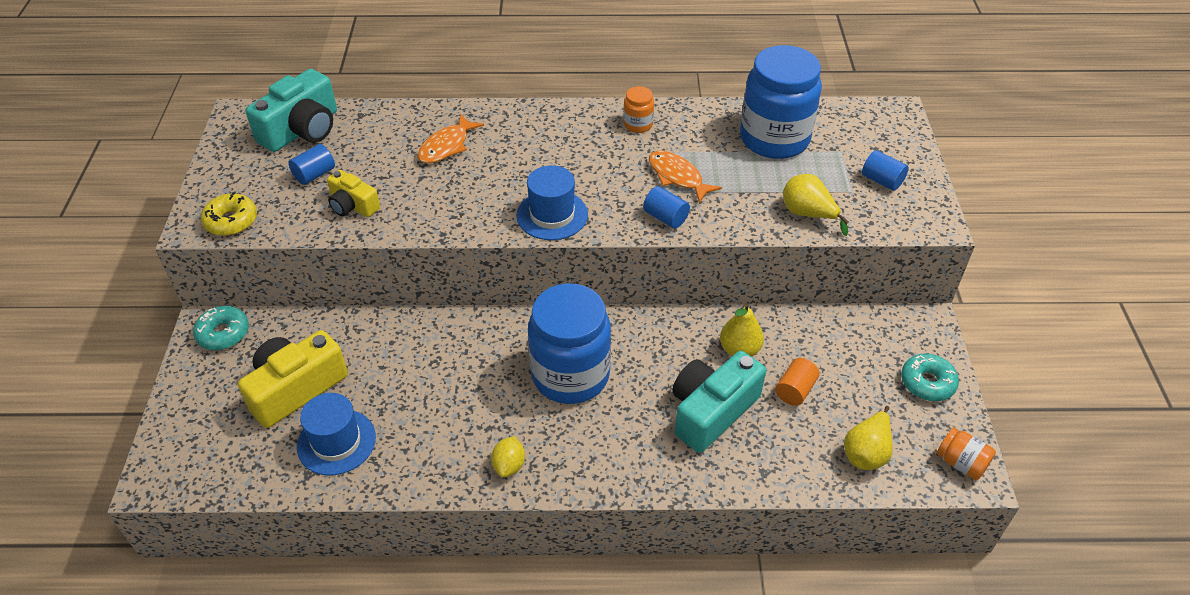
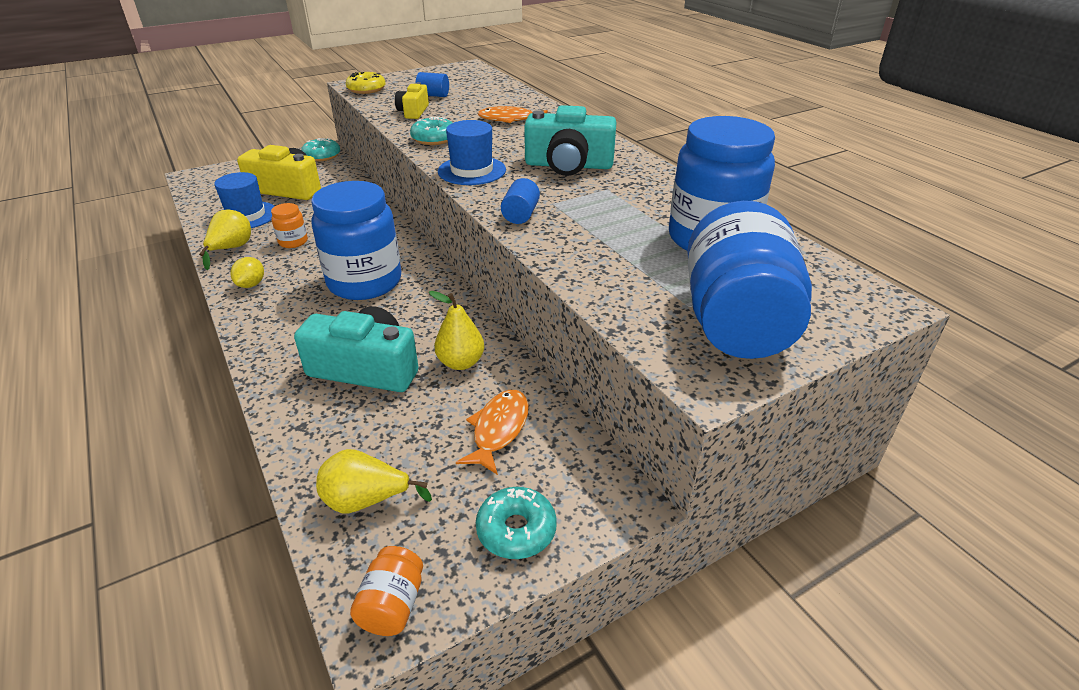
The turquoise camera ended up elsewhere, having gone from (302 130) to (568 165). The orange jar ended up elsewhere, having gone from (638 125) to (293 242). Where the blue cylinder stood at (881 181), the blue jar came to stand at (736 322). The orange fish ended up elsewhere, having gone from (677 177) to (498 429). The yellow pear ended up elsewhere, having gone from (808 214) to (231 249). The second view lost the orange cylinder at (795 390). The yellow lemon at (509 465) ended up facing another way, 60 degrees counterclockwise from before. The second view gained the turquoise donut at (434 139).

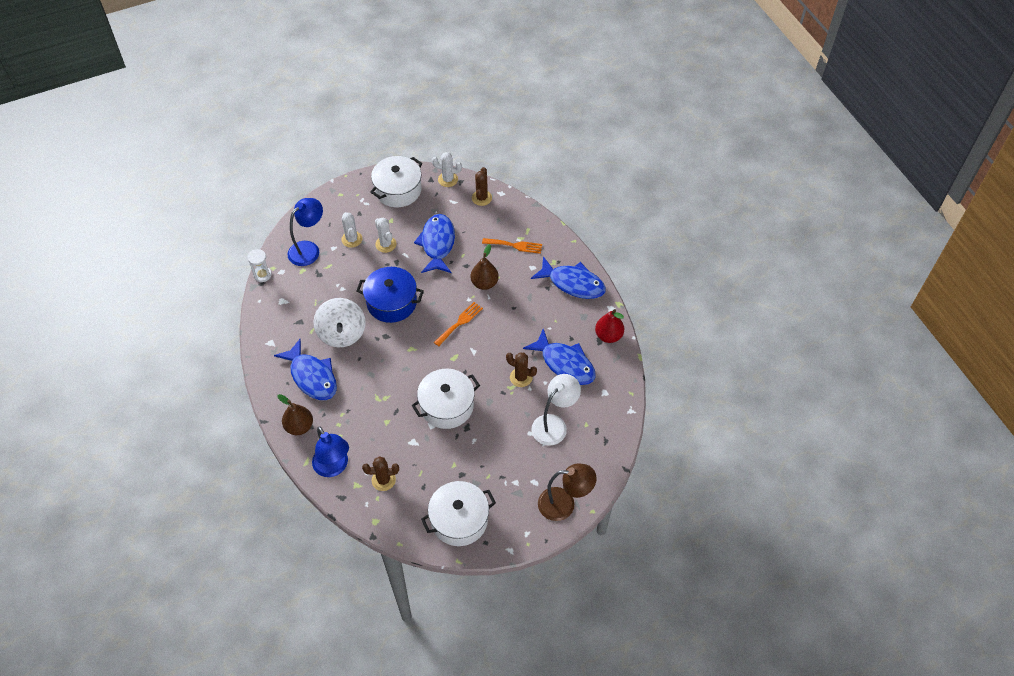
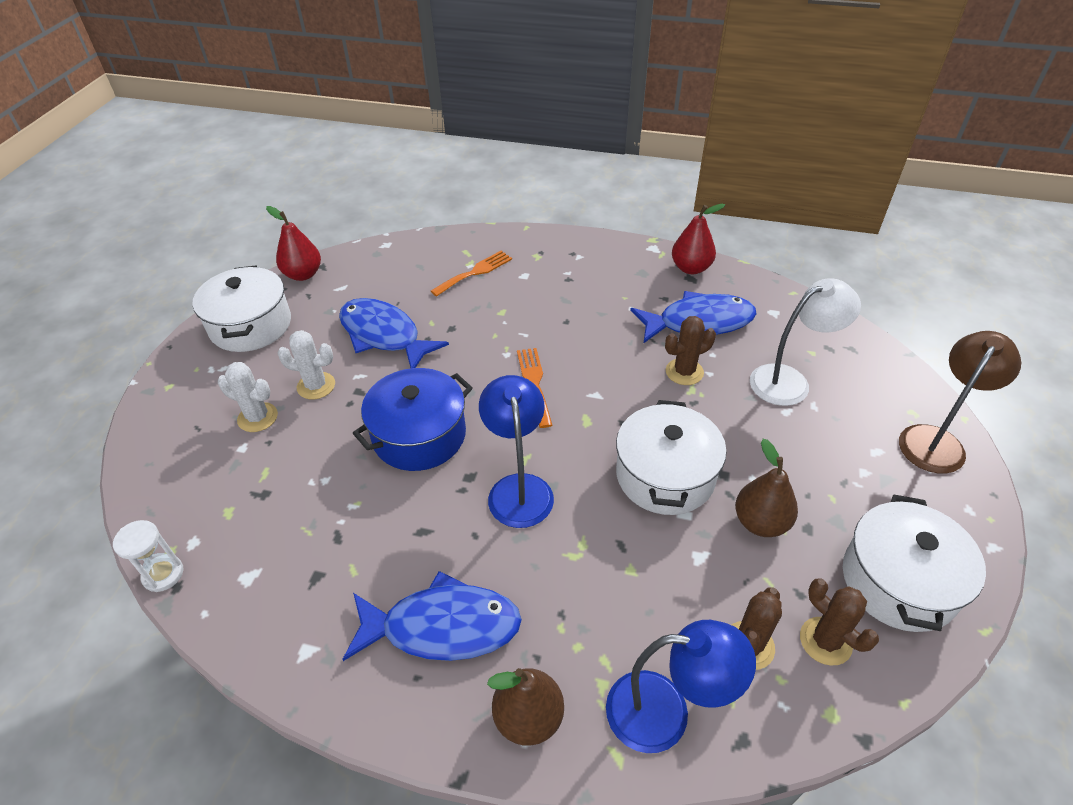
Where the white cactus stood at (448 179), the red pear came to stand at (303 274). The brown cactus ended up elsewhere, having gone from (481 198) to (825 641). The blue lamp ended up elsewhere, having gone from (309 249) to (518 488). The brown pear ended up elsewhere, having gone from (484 283) to (760 522). The second view lost the blue fish at (573 283). The second view lost the white spinning top at (342 333). The white lamp at (554 424) ended up facing another way, 75 degrees clockwise from before.

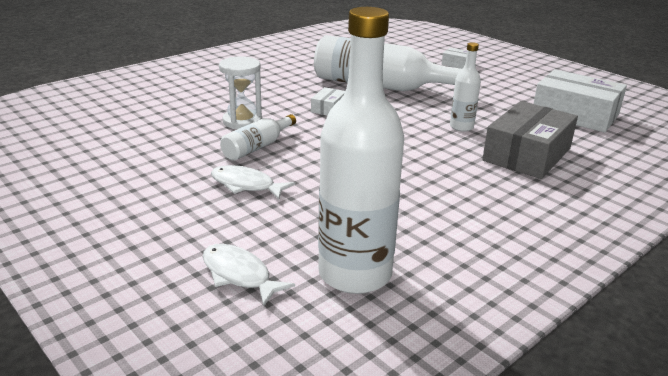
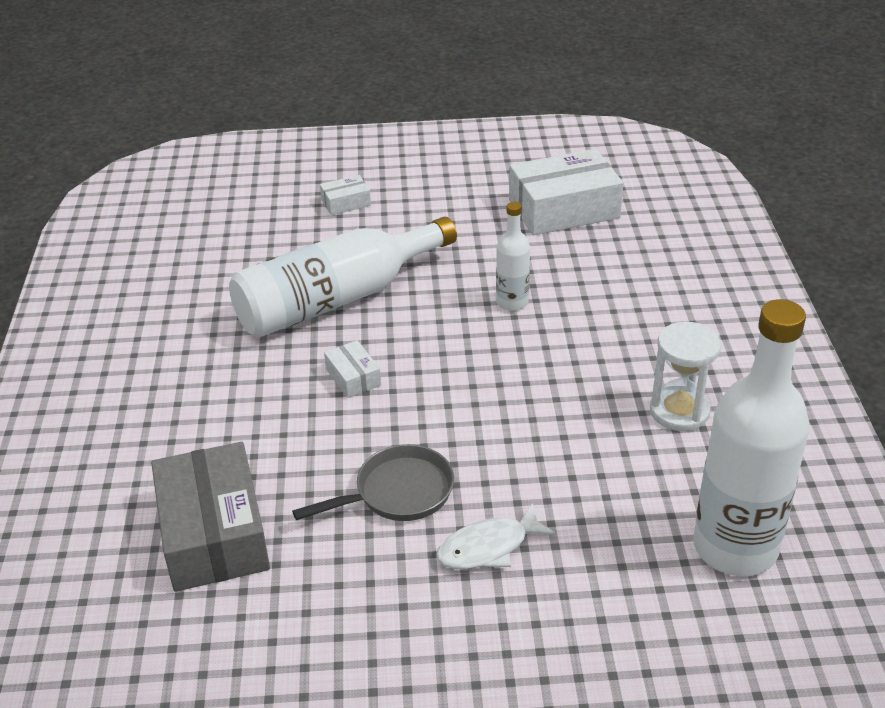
The white hourglass ended up elsewhere, having gone from (242 121) to (679 411). The grey box ended up elsewhere, having gone from (527 154) to (213 533). Where the white bottle stood at (257 147), the grey pan came to stand at (398 493). The second view lost the white fish at (239 275).

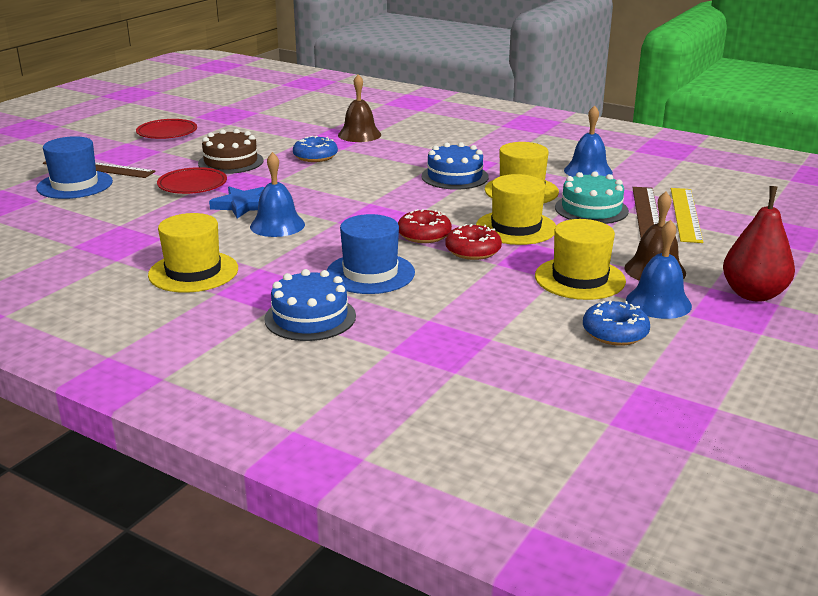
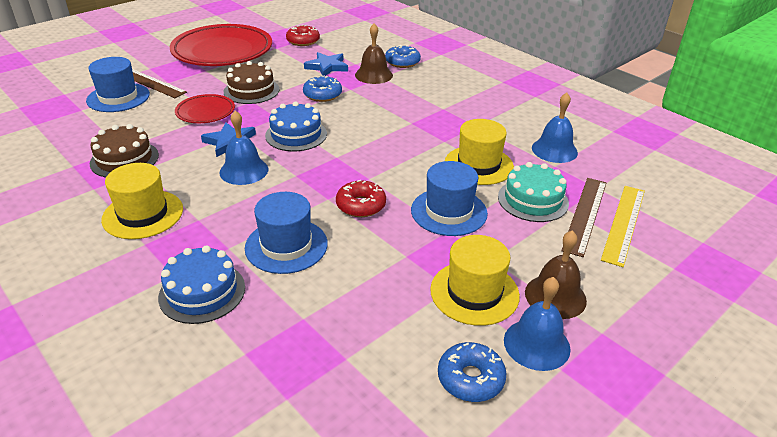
The size of the red plate at (167 133) changed by a factor of 2.01. The blue cake ended up elsewhere, having gone from (455 176) to (296 135). What was the yellow hat at (516 228) turned into the blue hat at (449 212). The second view lost the red pear at (753 294). The red donut ended up elsewhere, having gone from (473 251) to (303 41). The second view gained the blue donut at (402 62). The second view gained the blue star at (327 67). The second view gained the brown cake at (124 159).

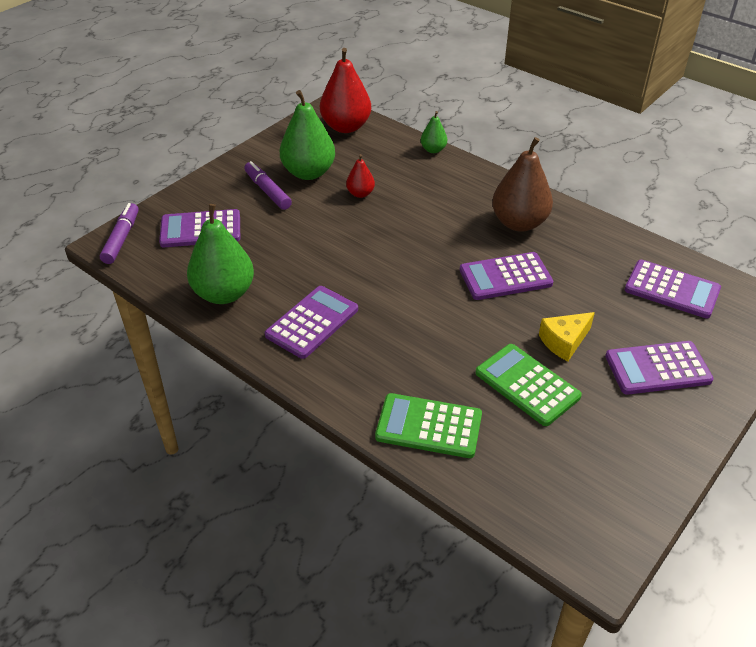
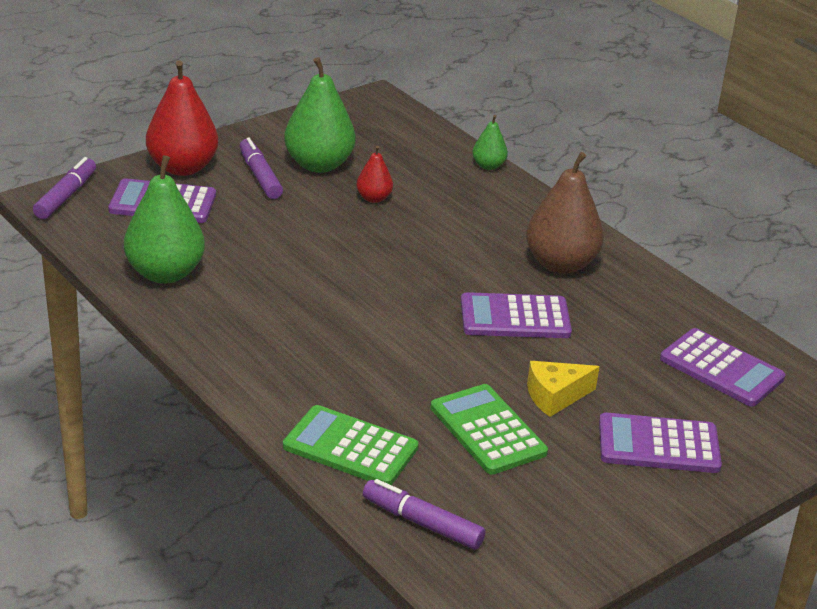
The red pear ended up elsewhere, having gone from (346 127) to (182 167). The second view lost the purple calculator at (312 322). The second view gained the purple marker at (422 523).

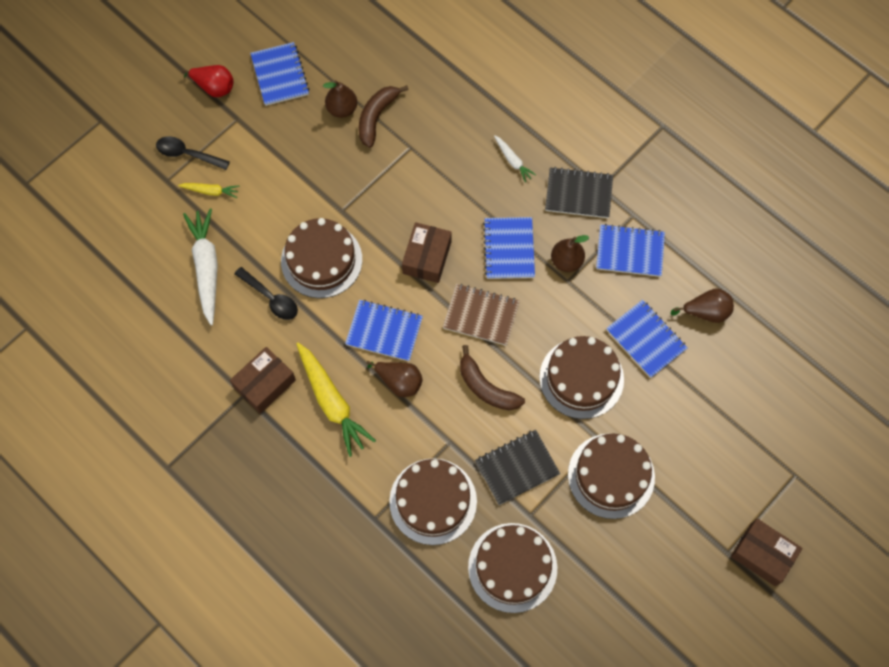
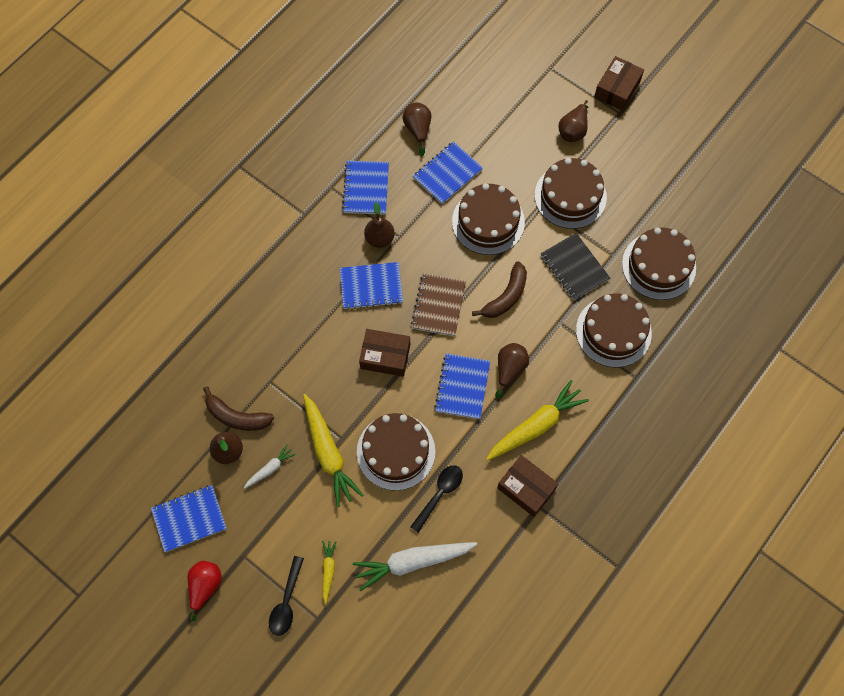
The white carrot ended up elsewhere, having gone from (513 161) to (270 468). The second view lost the black notebook at (578 194). The second view gained the brown pear at (573 130). The second view gained the yellow carrot at (328 453).

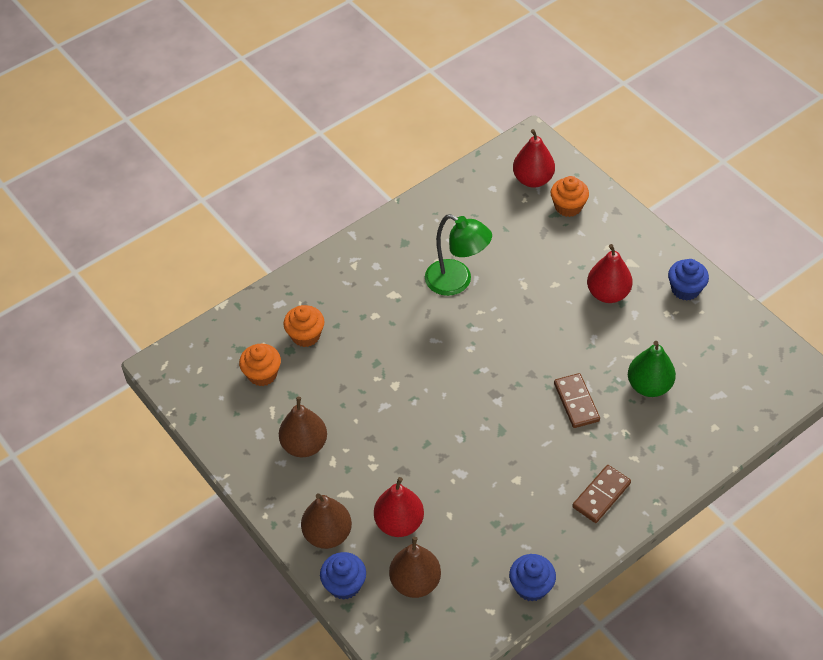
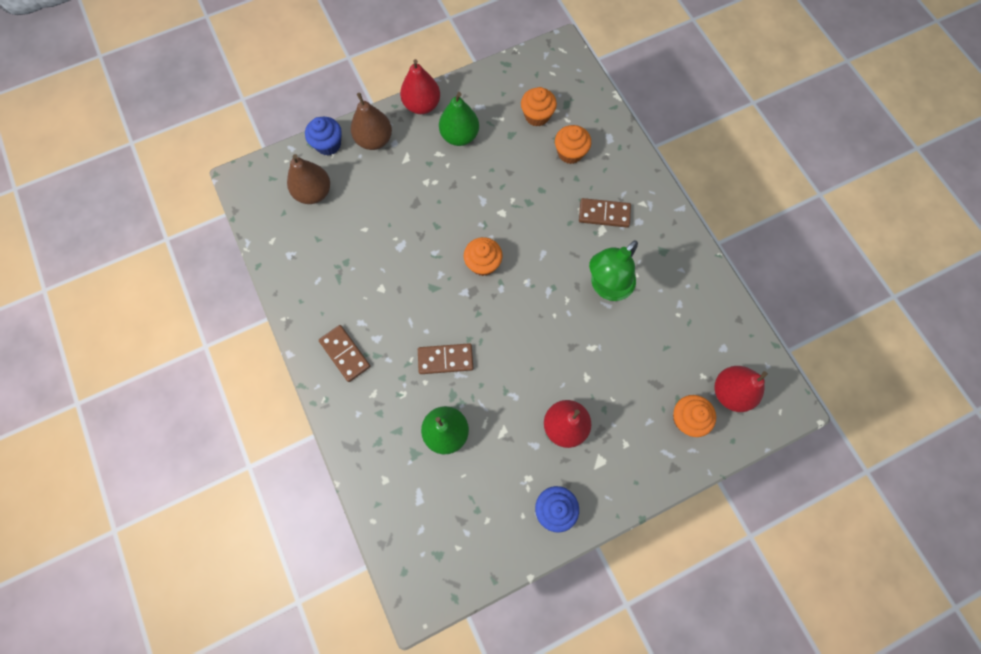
What was the brown pear at (304 445) turned into the green pear at (459 136). The red pear ended up elsewhere, having gone from (399 523) to (422 105). The second view lost the blue cupcake at (531 586). The second view gained the brown domino at (604 214). The second view gained the orange cupcake at (483 263).

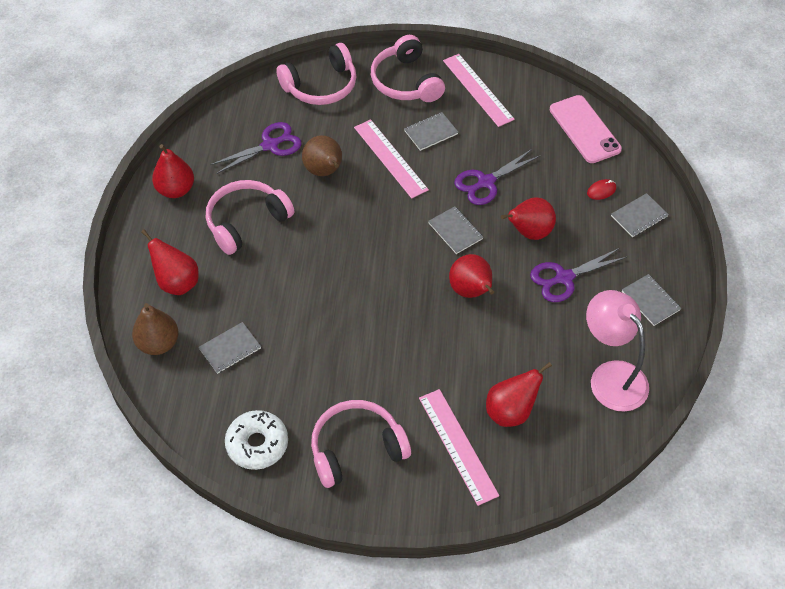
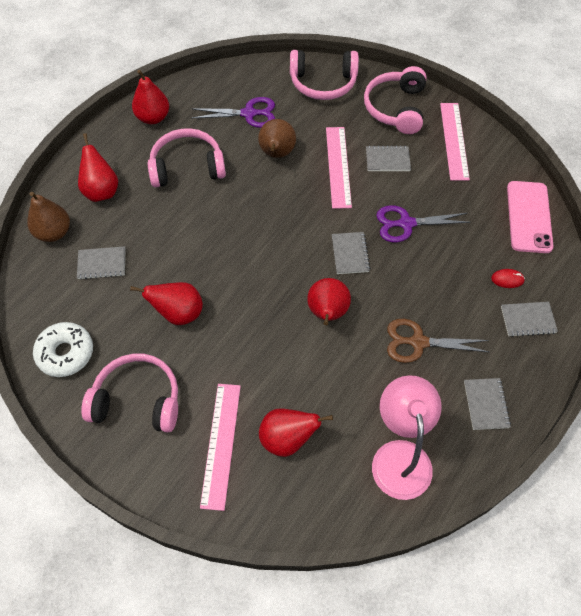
The red pear ended up elsewhere, having gone from (529 232) to (178 313). What was the purple scissors at (564 278) turned into the brown scissors at (418 342).

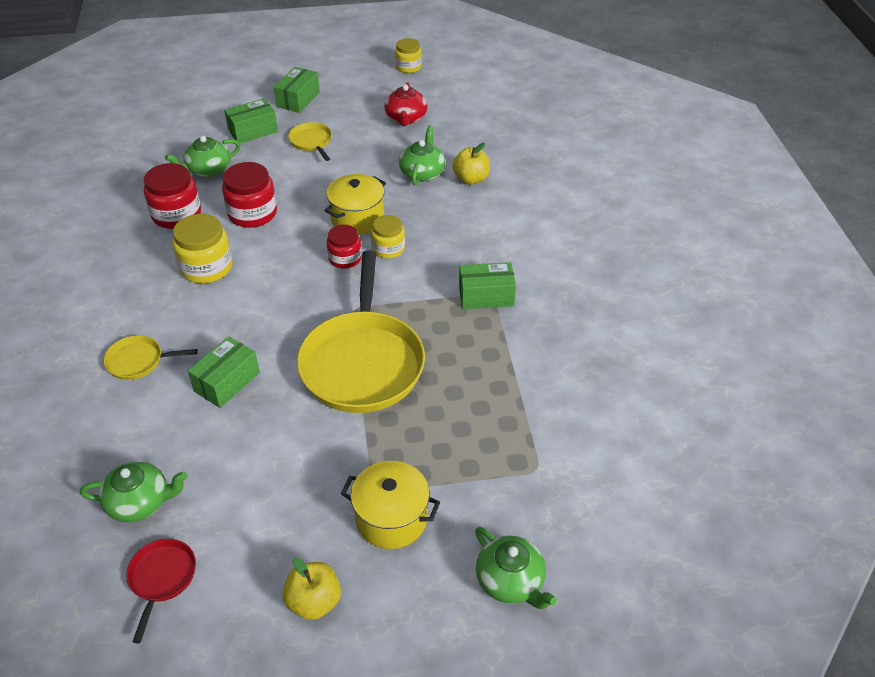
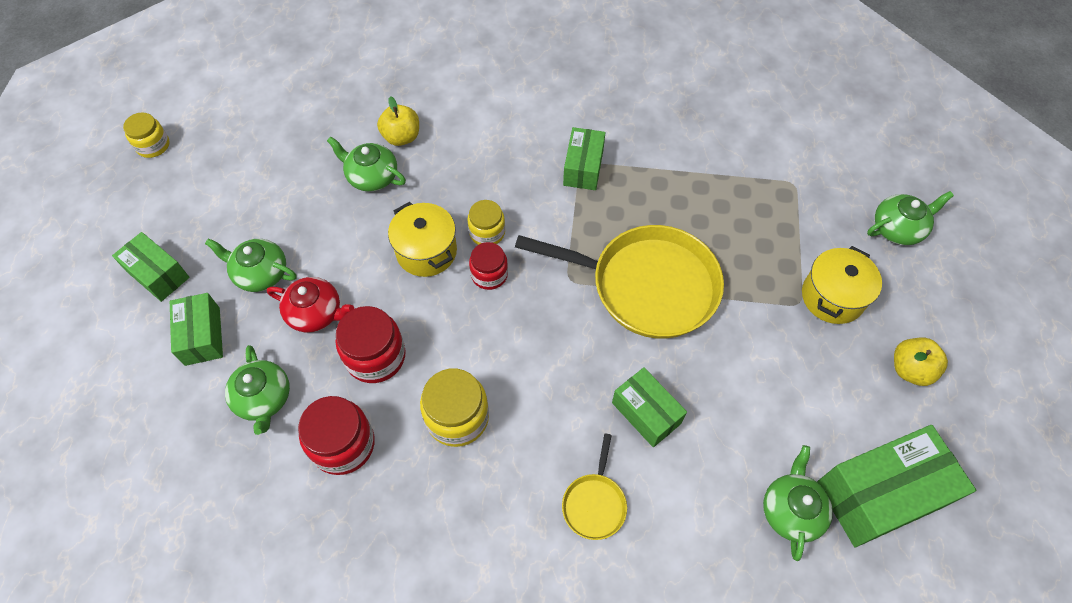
The red teapot ended up elsewhere, having gone from (406 118) to (316 313). Where the yellow pan stood at (312 142), the green teapot came to stand at (260 273). Where the red pan stood at (162 578), the green box came to stand at (880 494).

